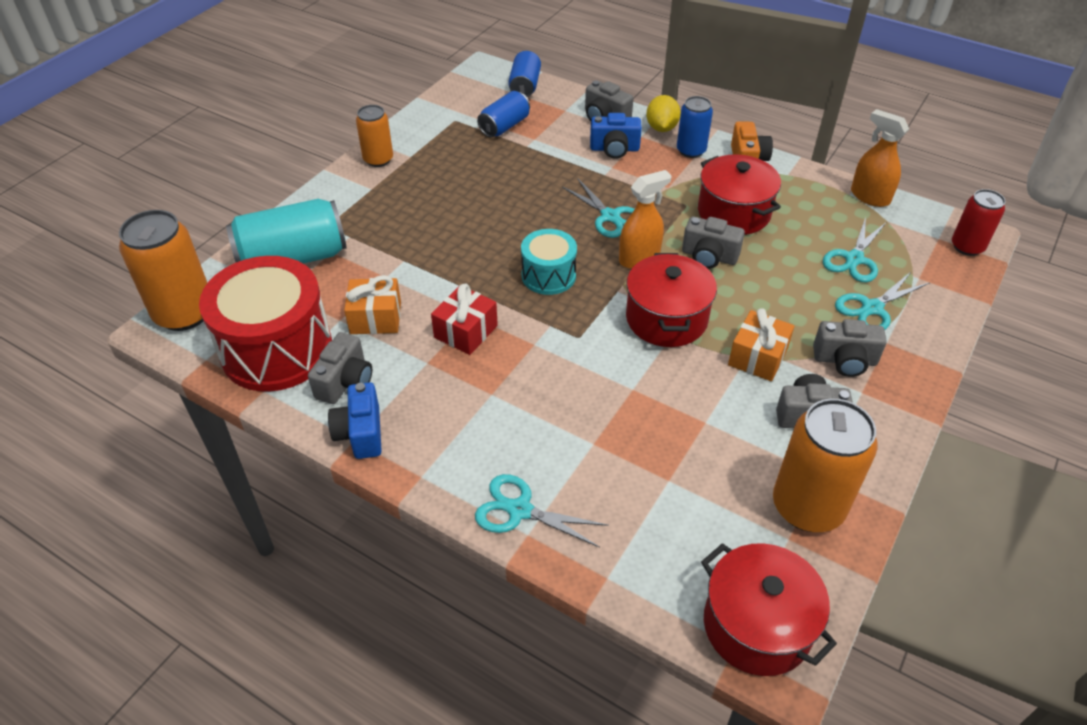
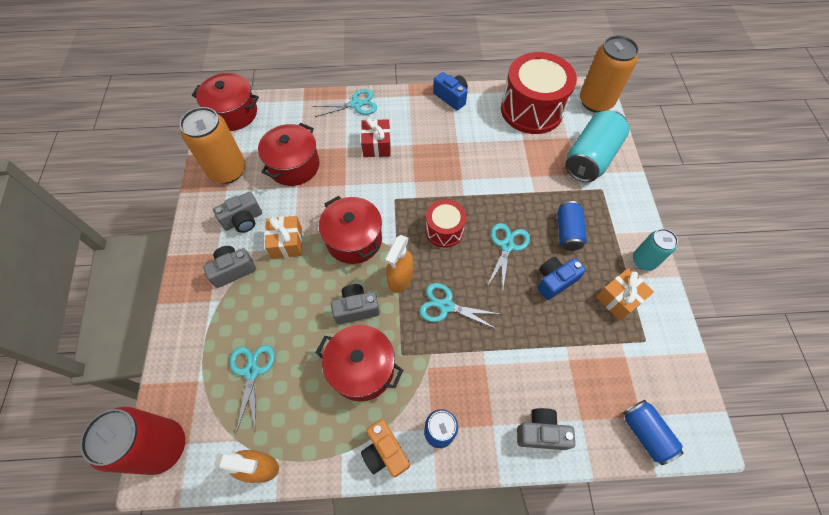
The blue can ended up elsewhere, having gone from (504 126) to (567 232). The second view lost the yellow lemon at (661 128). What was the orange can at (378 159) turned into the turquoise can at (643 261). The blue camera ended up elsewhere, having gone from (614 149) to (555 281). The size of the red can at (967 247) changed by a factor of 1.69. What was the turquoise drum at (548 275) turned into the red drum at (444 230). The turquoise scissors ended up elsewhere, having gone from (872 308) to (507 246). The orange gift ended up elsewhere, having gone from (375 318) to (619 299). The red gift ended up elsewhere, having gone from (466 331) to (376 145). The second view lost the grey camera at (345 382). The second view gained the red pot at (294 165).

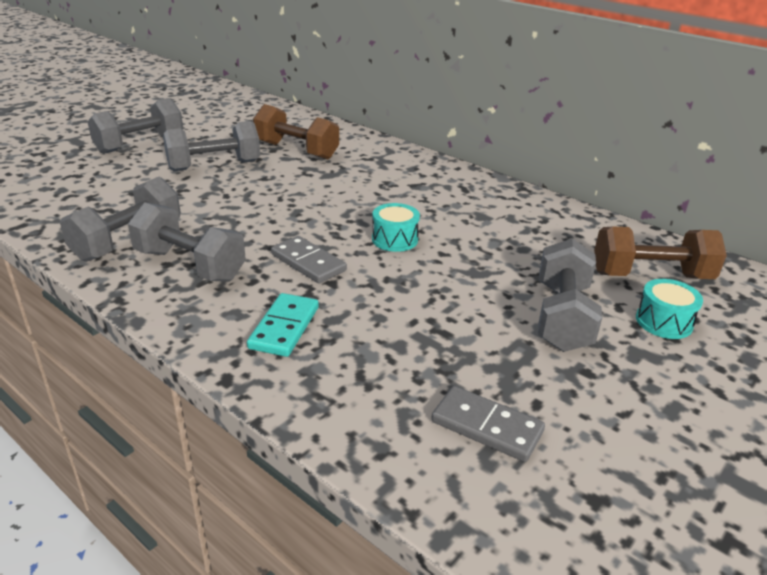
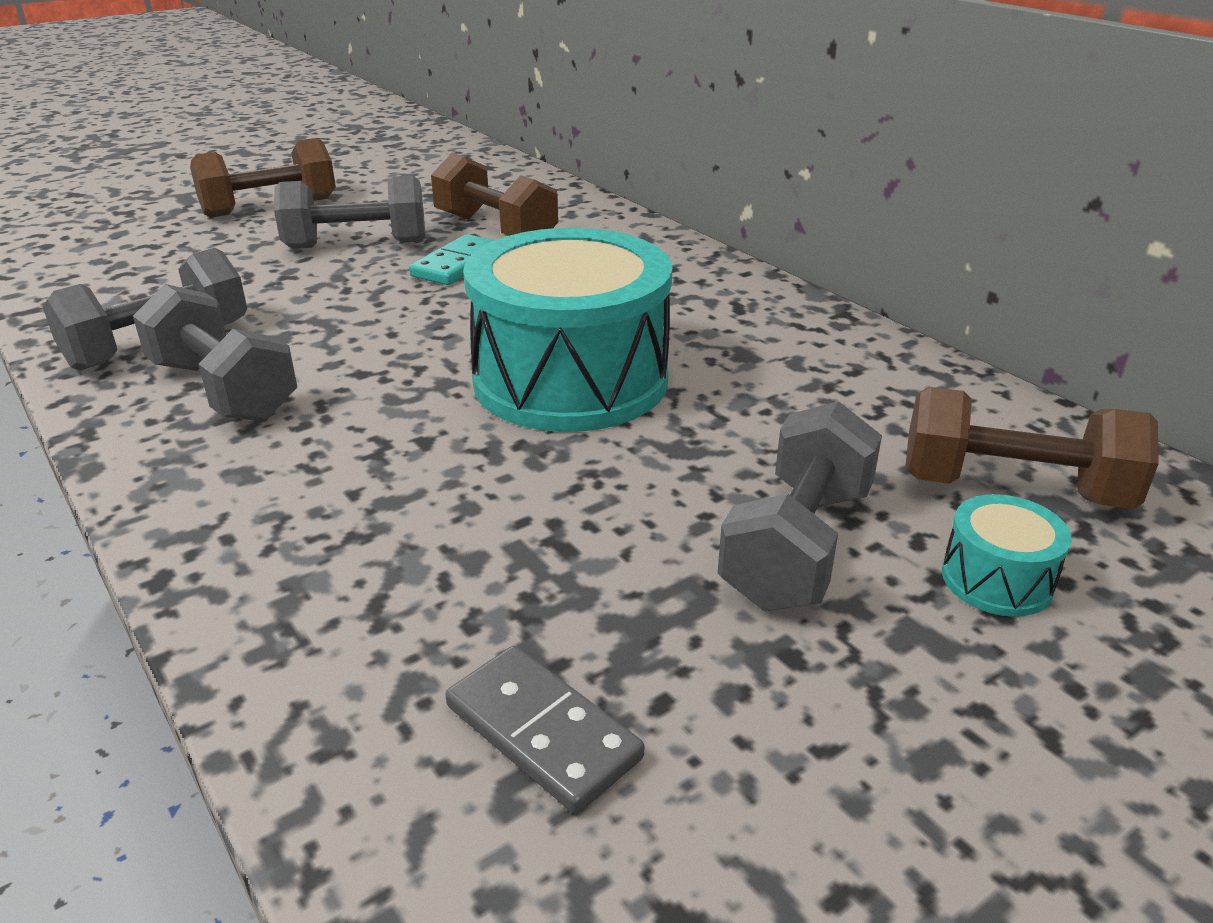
What was the grey dumbbell at (140 144) turned into the brown dumbbell at (270 208). The size of the turquoise drum at (394 239) changed by a factor of 2.45. The second view lost the grey domino at (308 263). The turquoise domino ended up elsewhere, having gone from (284 327) to (458 264).

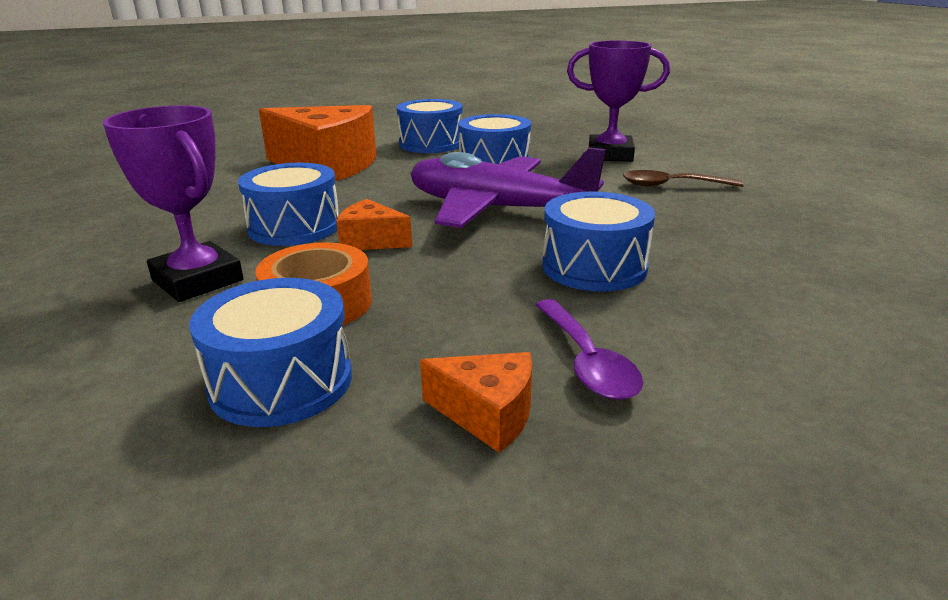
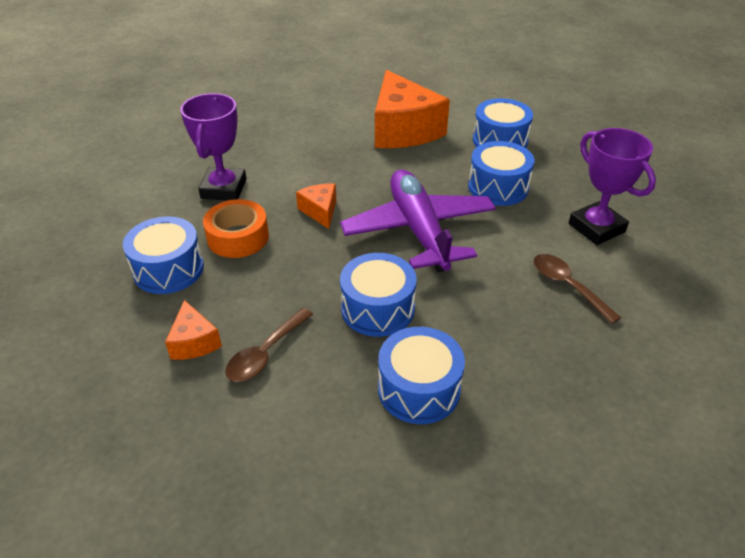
The blue drum ended up elsewhere, having gone from (294 227) to (419 389). What was the purple spoon at (586 361) turned into the brown spoon at (265 353).

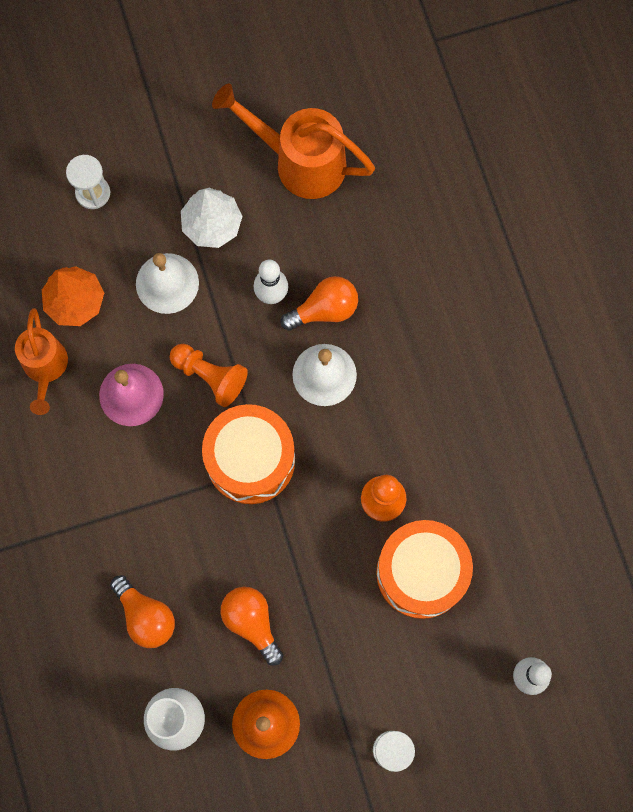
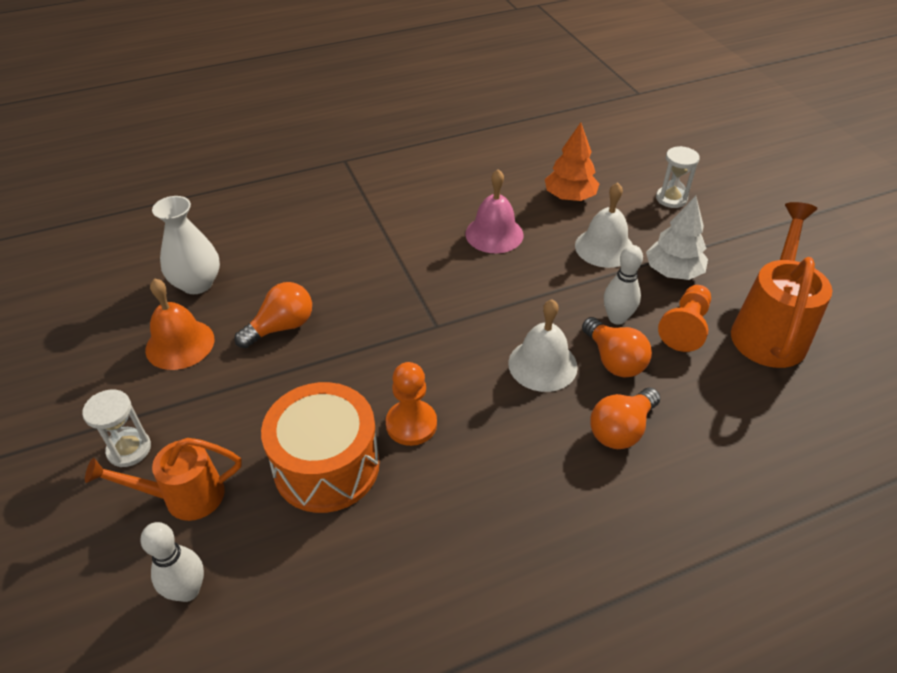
The orange watering can ended up elsewhere, having gone from (45 368) to (184 496). The orange pawn ended up elsewhere, having gone from (210 376) to (685 327). The second view lost the orange drum at (250 460). The orange light bulb ended up elsewhere, having gone from (145 616) to (621 429).

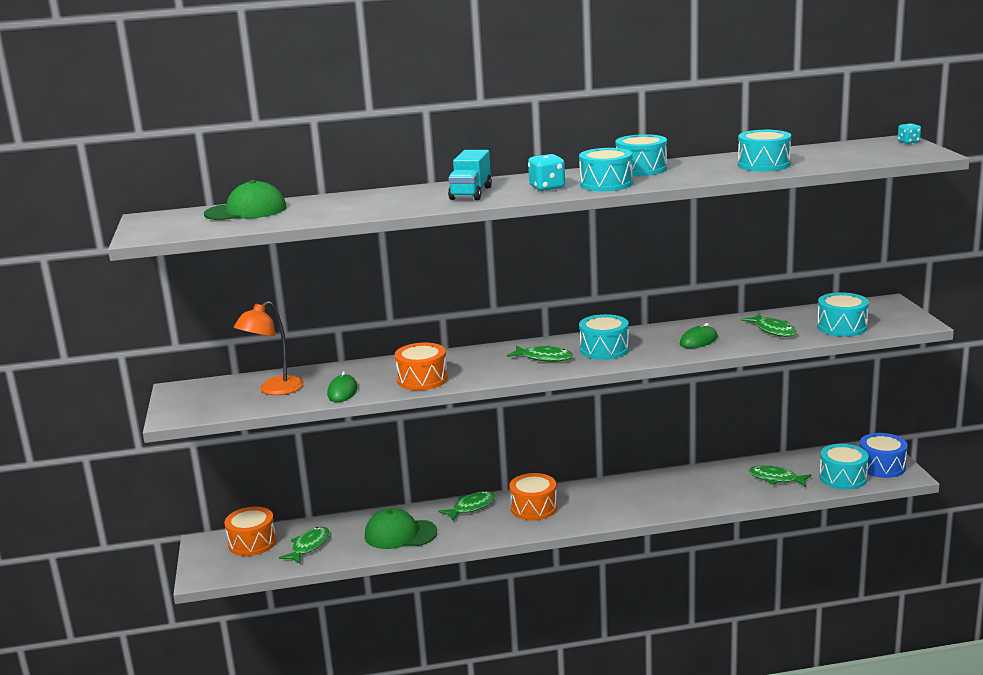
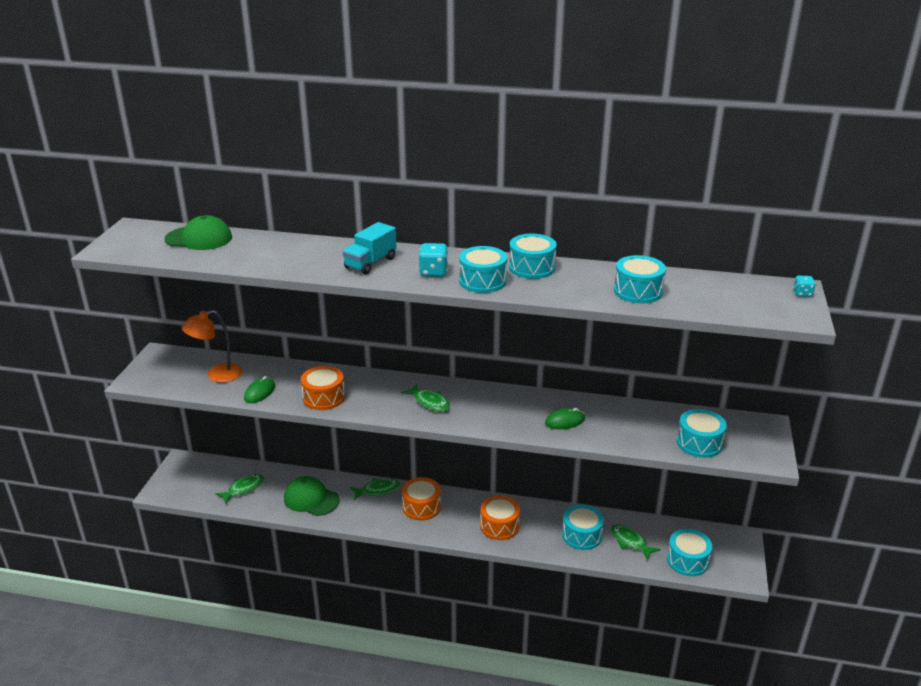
The turquoise drum ended up elsewhere, having gone from (604 350) to (582 535). The second view lost the green fish at (773 330). The second view lost the blue drum at (881 466). The orange drum ended up elsewhere, having gone from (252 543) to (499 526).

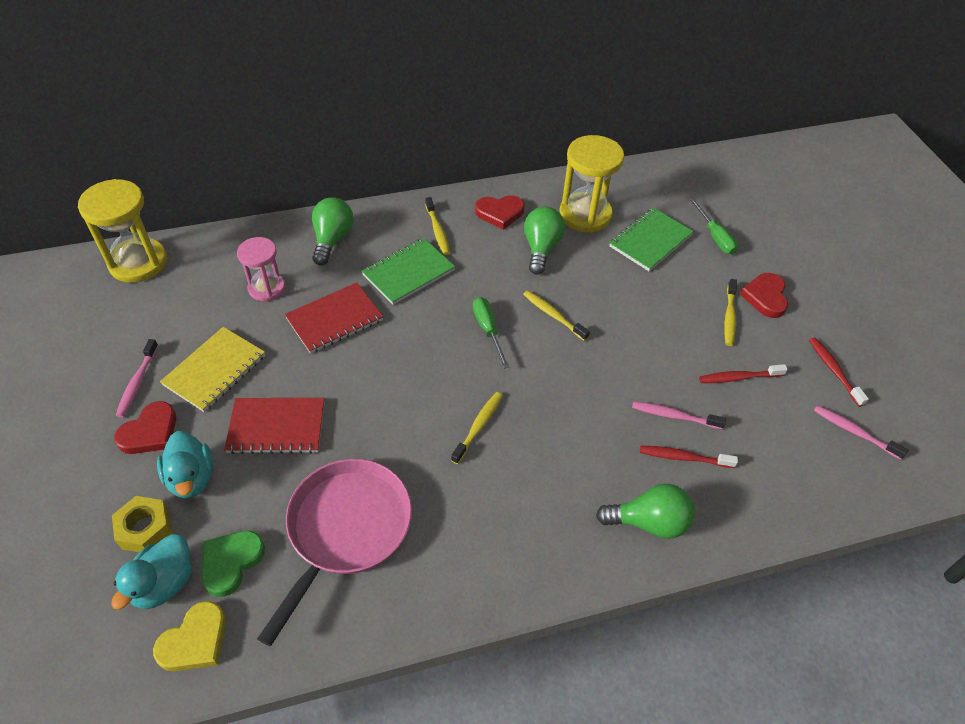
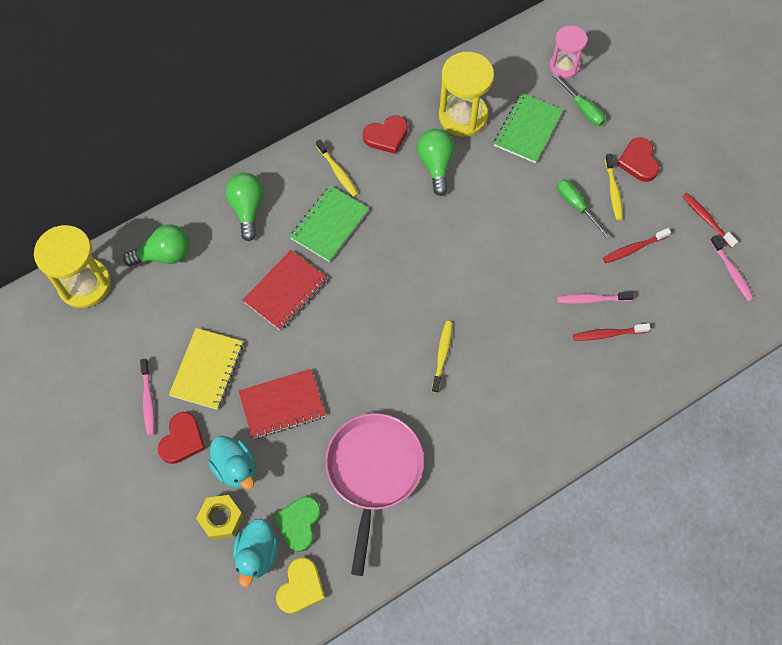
The pink hourglass ended up elsewhere, having gone from (266 288) to (564 66). The second view lost the yellow toothbrush at (553 315). The green screwdriver ended up elsewhere, having gone from (488 330) to (576 206). The pink toothbrush at (854 432) ended up facing another way, 135 degrees counterclockwise from before. The green light bulb ended up elsewhere, having gone from (649 522) to (164 255).

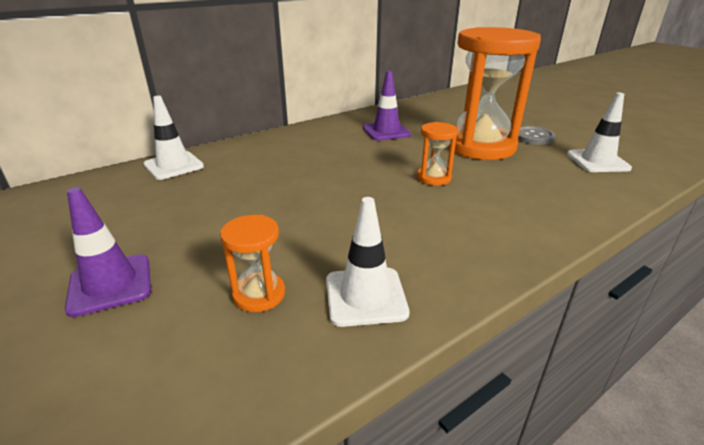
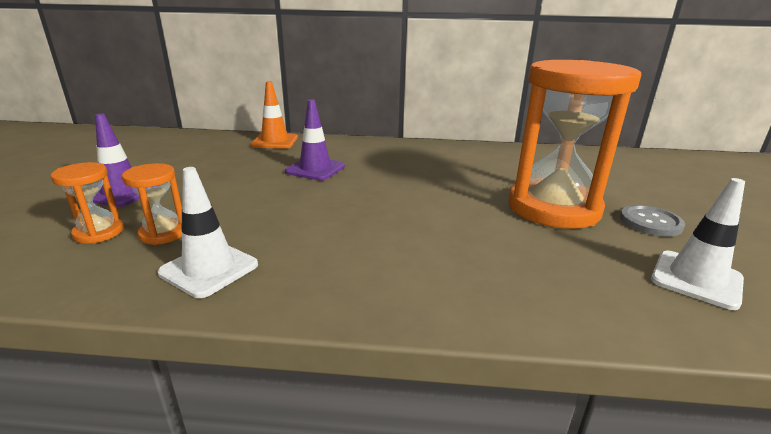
The purple traffic cone ended up elsewhere, having gone from (386 131) to (315 169). What was the white traffic cone at (173 165) turned into the orange traffic cone at (275 141). The orange hourglass ended up elsewhere, having gone from (433 178) to (99 232).

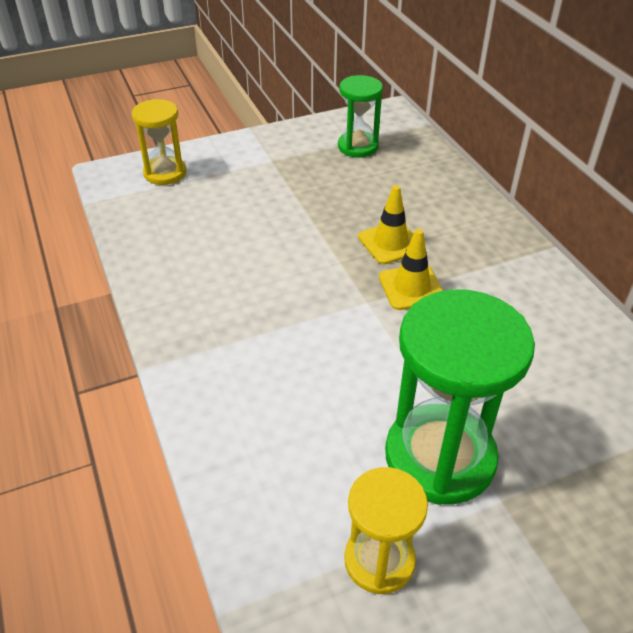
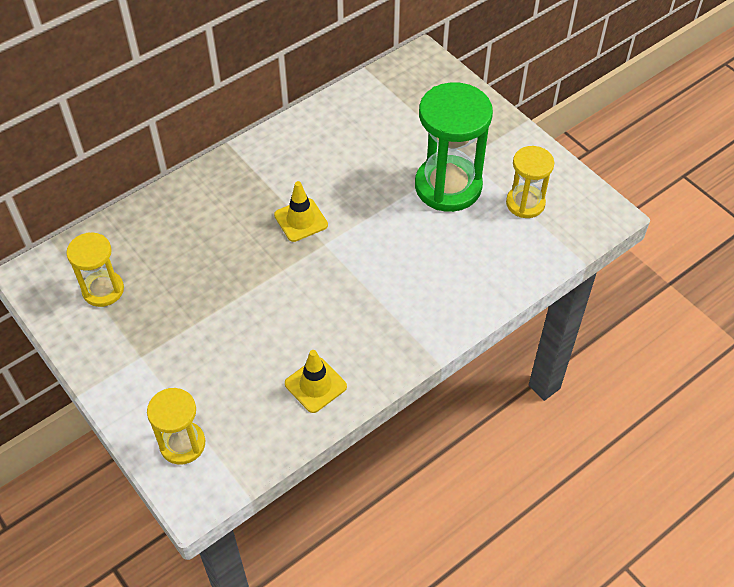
What was the green hourglass at (358 146) turned into the yellow hourglass at (103 290). The yellow traffic cone ended up elsewhere, having gone from (390 243) to (315 385).

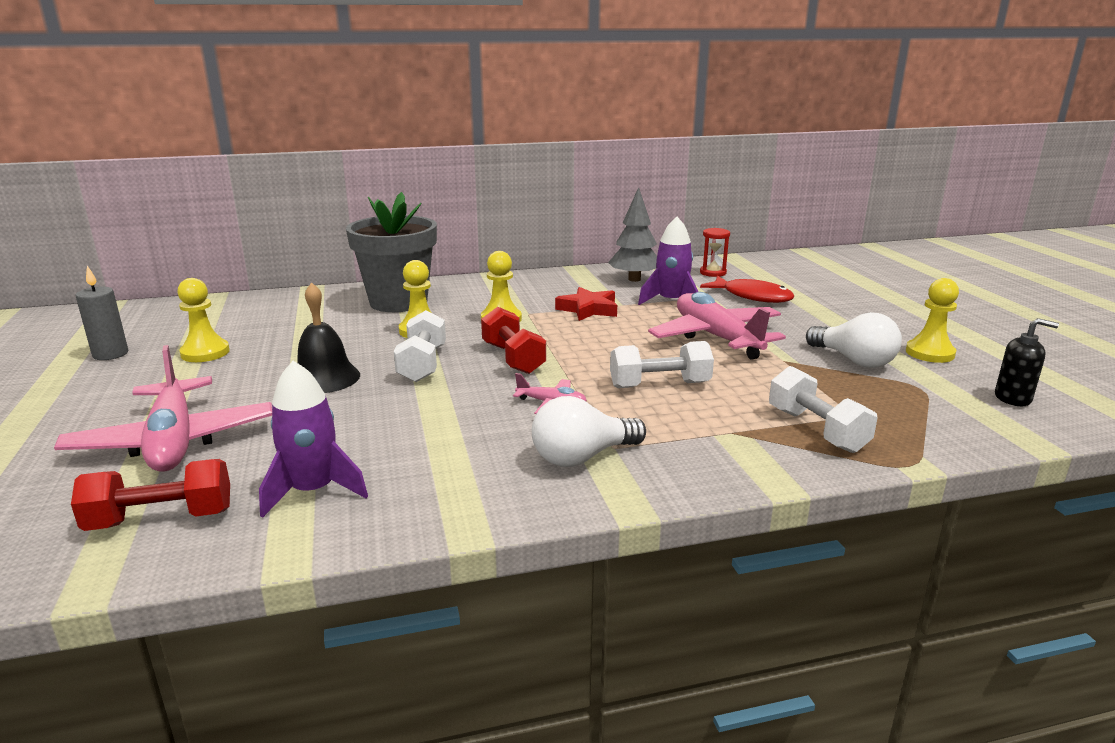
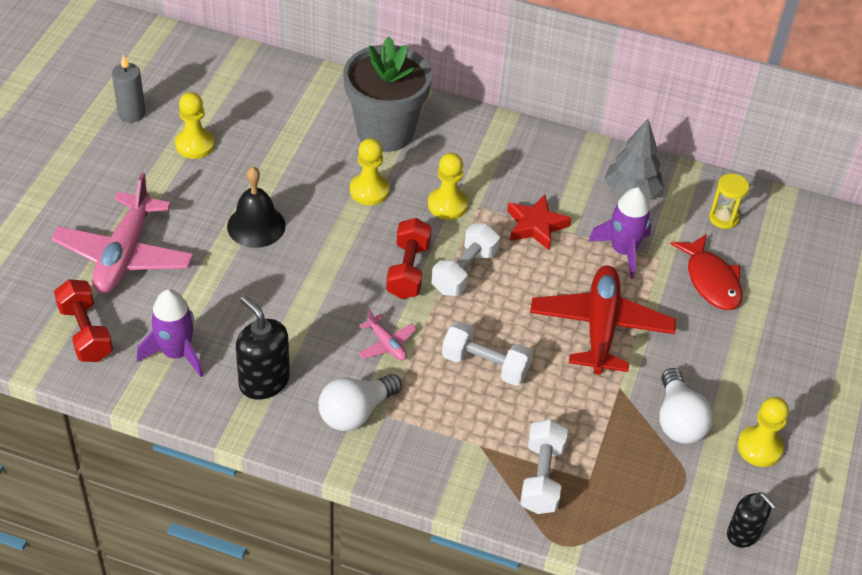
What was the red hourglass at (713 273) turned into the yellow hourglass at (723 218). What was the pink plane at (716 337) turned into the red plane at (600 327). The white dumbbell ended up elsewhere, having gone from (422 364) to (464 271). The white light bulb at (582 457) ended up facing another way, 45 degrees counterclockwise from before. The red dumbbell at (161 519) ended up facing another way, 45 degrees clockwise from before. The second view gained the black soap dispenser at (264 381).

